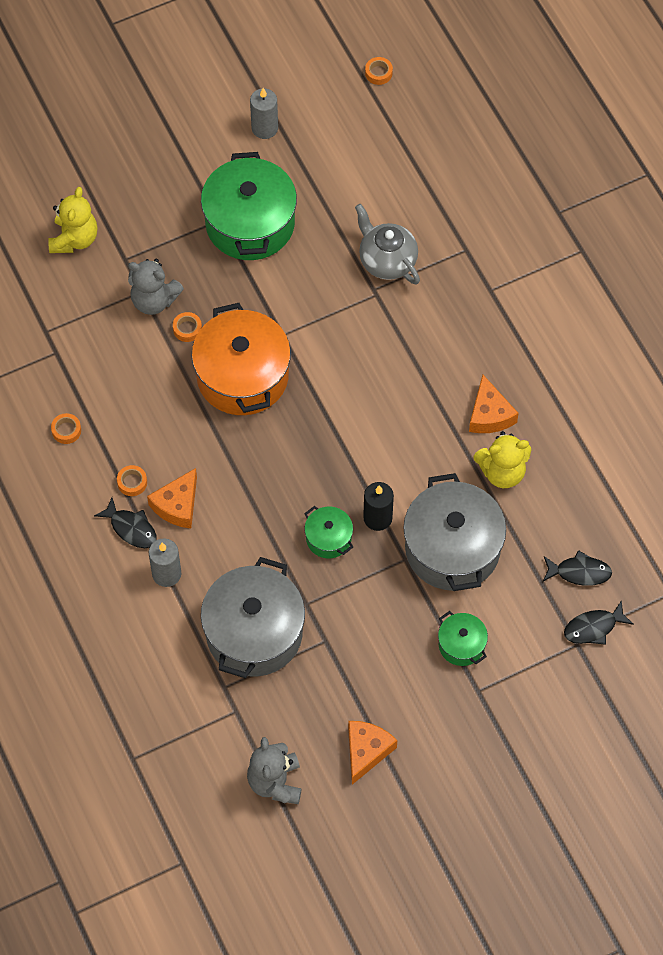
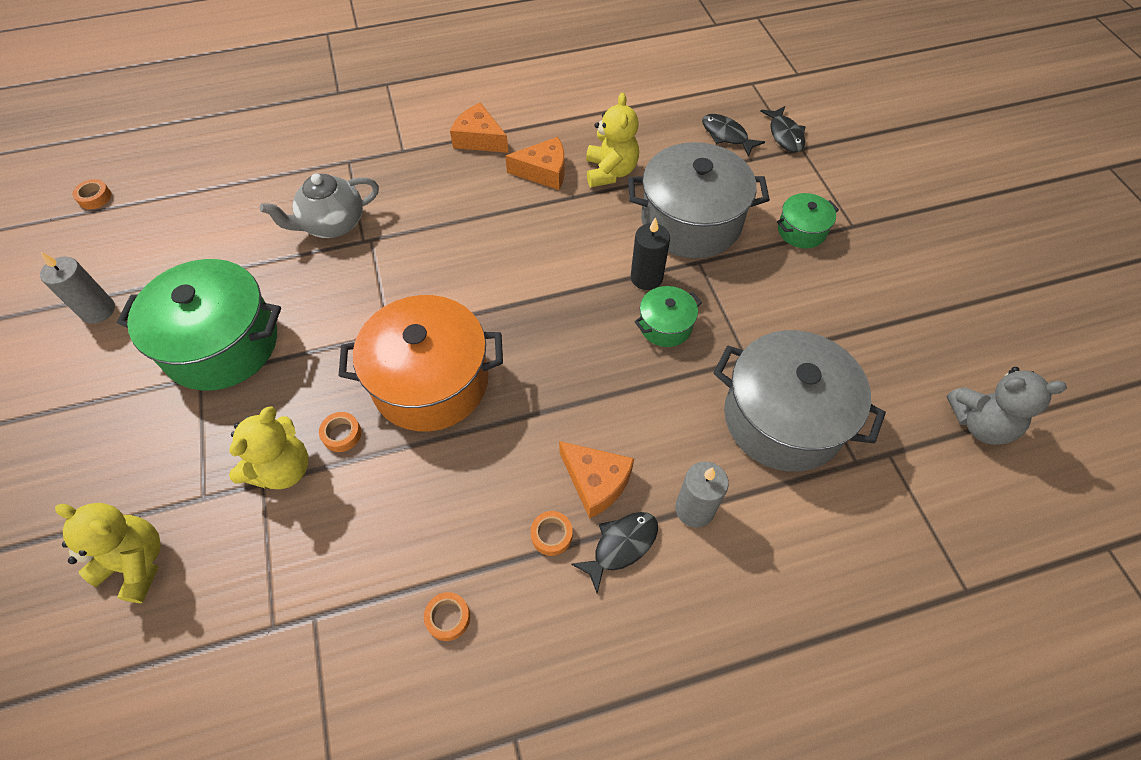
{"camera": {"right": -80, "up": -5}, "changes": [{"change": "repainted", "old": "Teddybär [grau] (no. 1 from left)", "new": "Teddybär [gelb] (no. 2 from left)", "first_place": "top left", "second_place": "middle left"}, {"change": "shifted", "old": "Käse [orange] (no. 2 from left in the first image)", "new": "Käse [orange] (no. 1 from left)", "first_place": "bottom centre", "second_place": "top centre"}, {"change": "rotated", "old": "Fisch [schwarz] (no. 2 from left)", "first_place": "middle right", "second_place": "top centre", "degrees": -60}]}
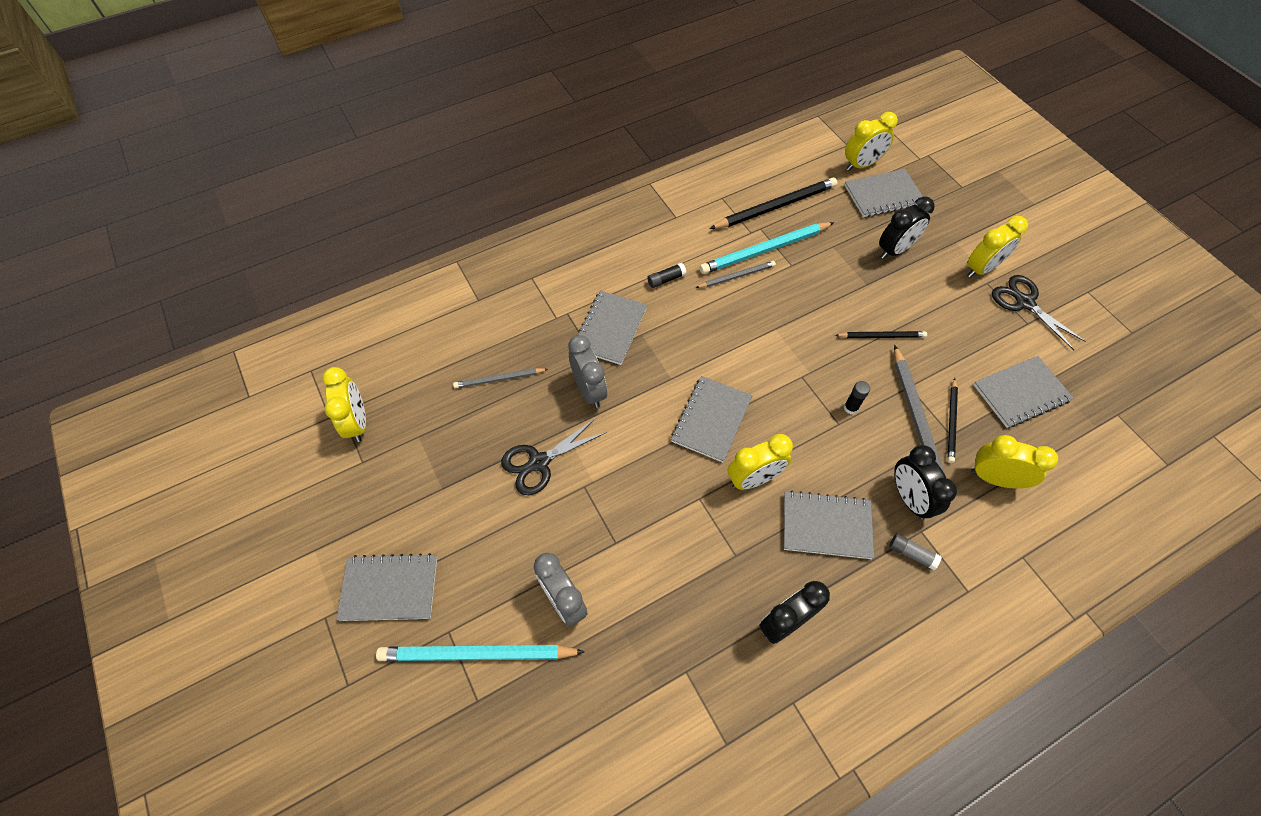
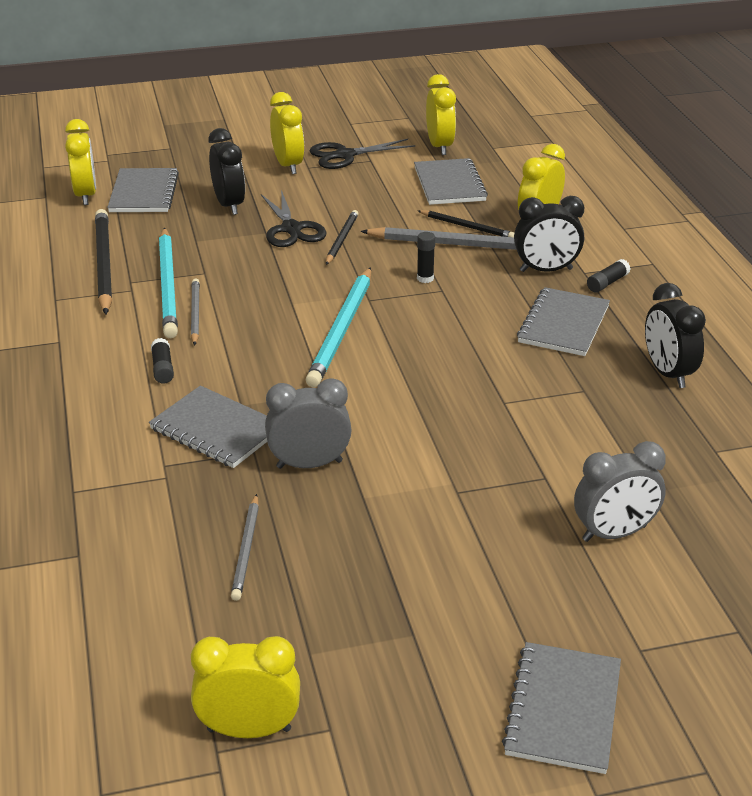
{"camera": {"right": -75, "up": -25}, "changes": [{"change": "shifted", "old": "Bleistift [türkis] (no. 1 from left in the first image)", "new": "Bleistift [türkis] (no. 2 from left)", "first_place": "bottom centre", "second_place": "centre"}, {"change": "shifted", "old": "Schere [schwarz] (no. 1 from left)", "first_place": "centre", "second_place": "top centre"}, {"change": "gone", "old": "Notizbuch [grau] (no. 3 from left)", "first_place": "centre"}, {"change": "shifted", "old": "Wecker [gelb] (no. 2 from left in the first image)", "new": "Wecker [gelb] (no. 4 from left)", "first_place": "centre", "second_place": "top centre"}, {"change": "repainted", "old": "Klebestift [grau]", "new": "Klebestift [schwarz] (no. 3 from left)", "first_place": "bottom right", "second_place": "middle right"}]}
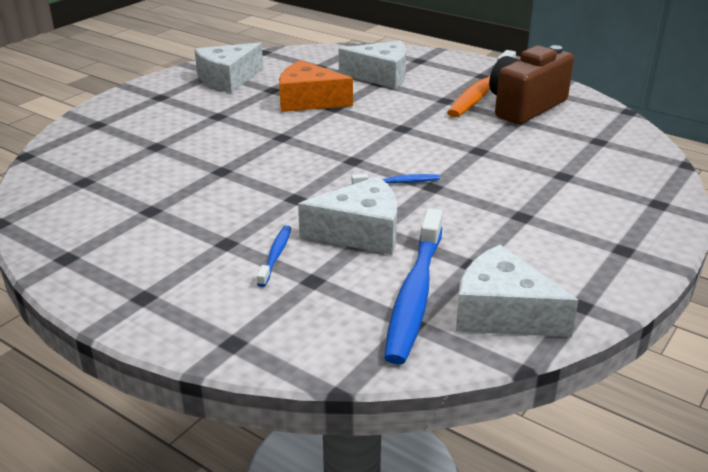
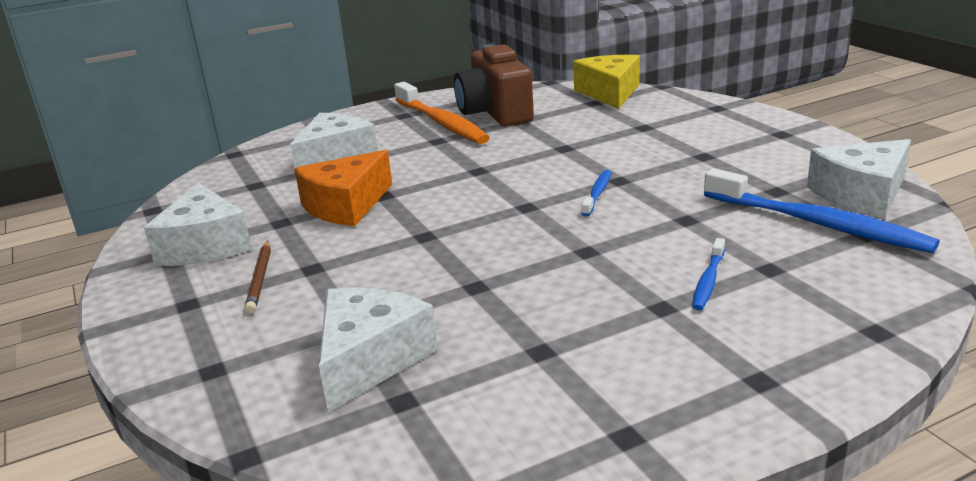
{"camera": {"right": -60, "up": -5}, "changes": [{"change": "rotated", "old": "Zahnbürste [blau] (no. 1 from left in the first image)", "first_place": "centre", "second_place": "middle right", "degrees": -105}, {"change": "shifted", "old": "Käse [weiß] (no. 2 from left in the first image)", "new": "Käse [weiß] (no. 3 from left)", "first_place": "centre", "second_place": "bottom centre"}, {"change": "new", "new": "Bleistift [braun]", "second_place": "middle left"}, {"change": "new", "new": "Käse [gelb]", "second_place": "top centre"}]}
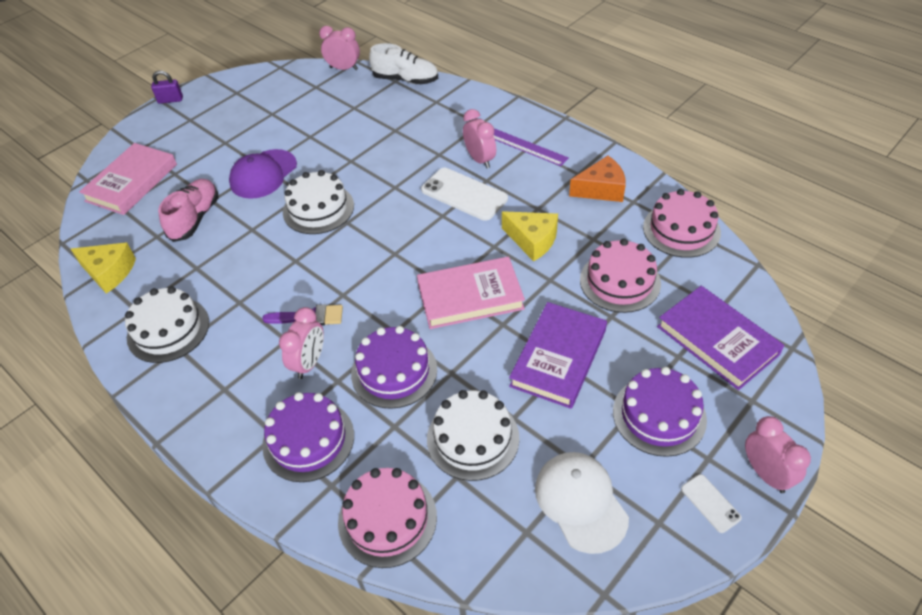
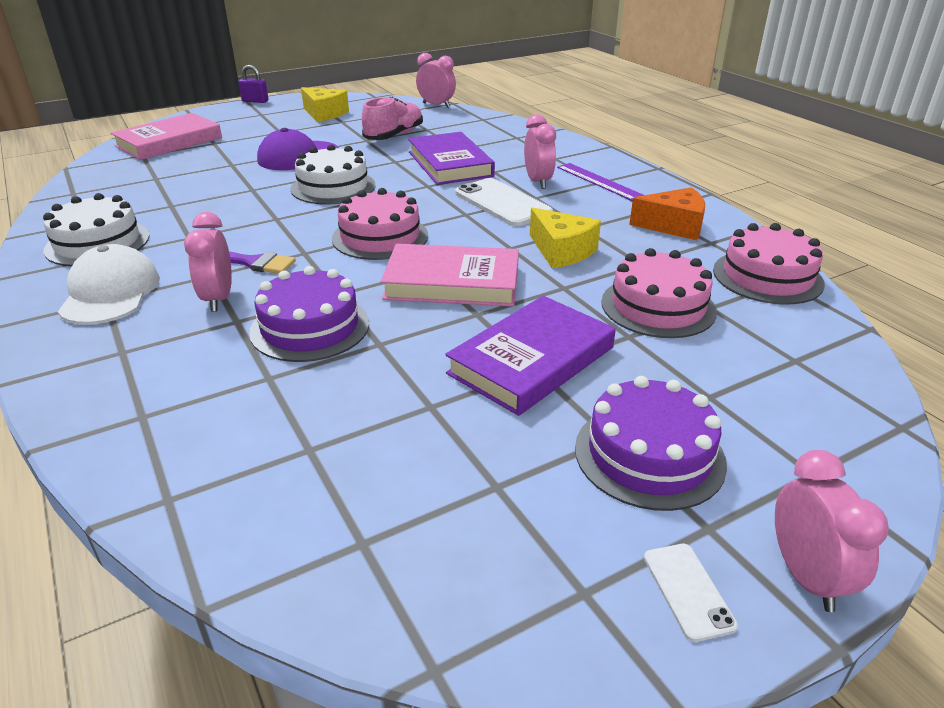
{"camera": {"right": 15, "up": -15}, "changes": [{"change": "shifted", "old": "Käse [gelb] (no. 1 from left)", "first_place": "middle left", "second_place": "top centre"}, {"change": "shifted", "old": "Schuh [rosa]", "first_place": "middle left", "second_place": "top centre"}, {"change": "gone", "old": "Kuchen [lila] (no. 1 from left)", "first_place": "bottom centre"}, {"change": "rotated", "old": "Wecker [rosa] (no. 1 from left)", "first_place": "middle left", "second_place": "middle left", "degrees": 135}, {"change": "shifted", "old": "Kuchen [rosa] (no. 1 from left)", "first_place": "bottom centre", "second_place": "top centre"}, {"change": "gone", "old": "Schuh [weiß]", "first_place": "top centre"}, {"change": "gone", "old": "Kuchen [weiß] (no. 3 from left)", "first_place": "bottom centre"}, {"change": "shifted", "old": "Kappe [weiß]", "first_place": "bottom centre", "second_place": "middle left"}, {"change": "shifted", "old": "Buch [lila] (no. 2 from left in the first image)", "new": "Buch [lila] (no. 1 from left)", "first_place": "middle right", "second_place": "top centre"}]}
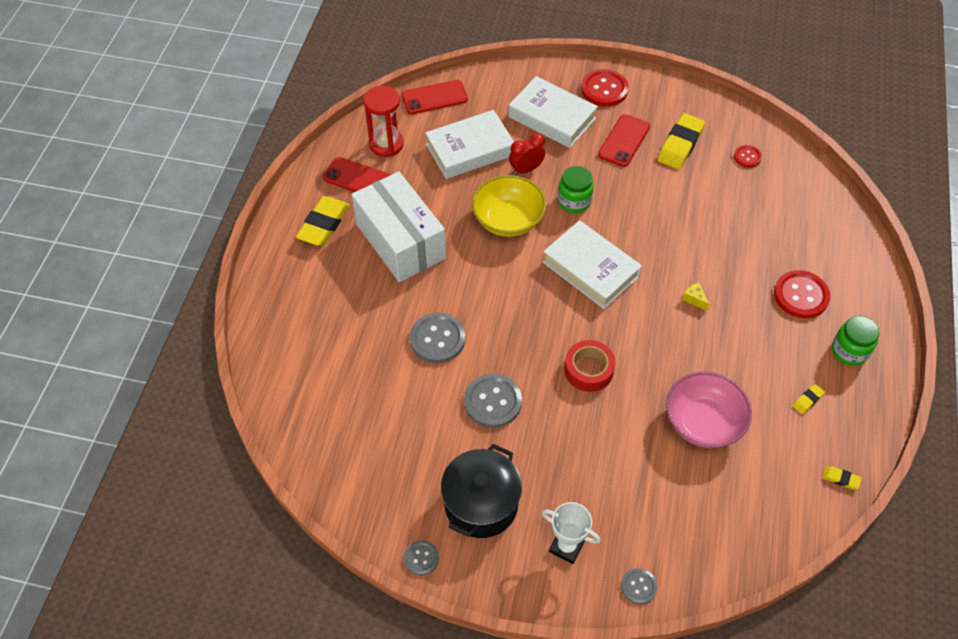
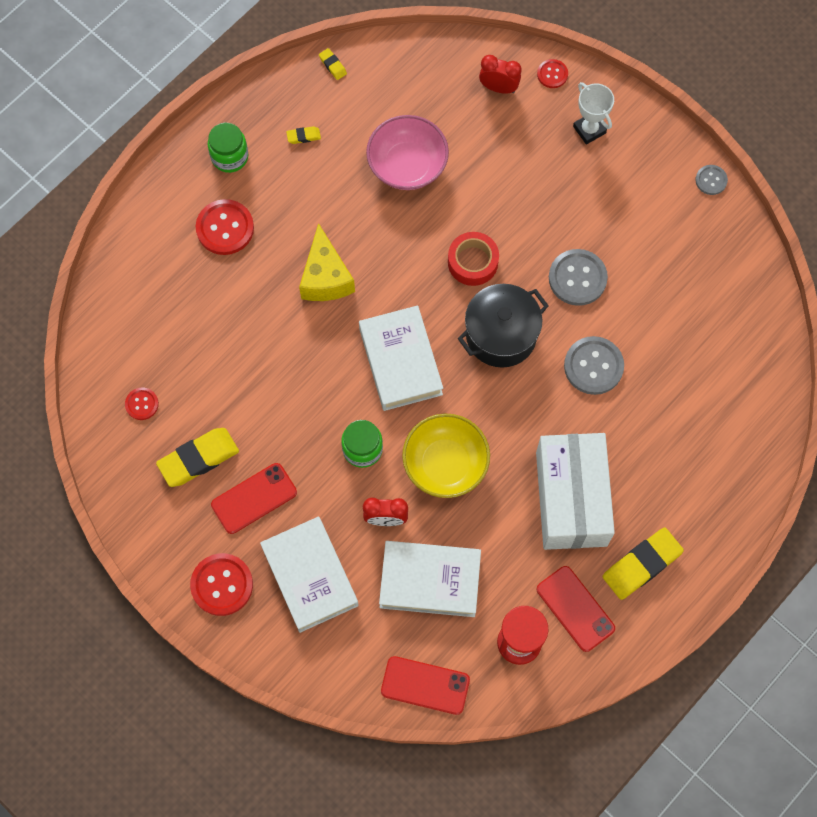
{"camera": {"right": -150, "up": 15}, "changes": [{"change": "shifted", "old": "Kochtopf [schwarz]", "first_place": "bottom centre", "second_place": "centre"}, {"change": "repainted", "old": "Knopf [grau] (no. 4 from left)", "new": "Knopf [rot] (no. 4 from left)", "first_place": "bottom right", "second_place": "top right"}, {"change": "scaled", "old": "Käse [gelb]", "first_place": "middle right", "second_place": "top centre", "factor": 2.4}, {"change": "new", "new": "Wecker [rot] (no. 2 from left)", "second_place": "top centre"}]}
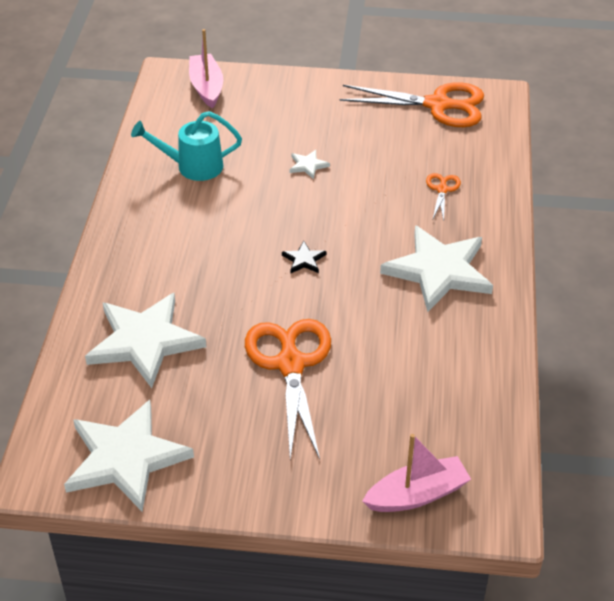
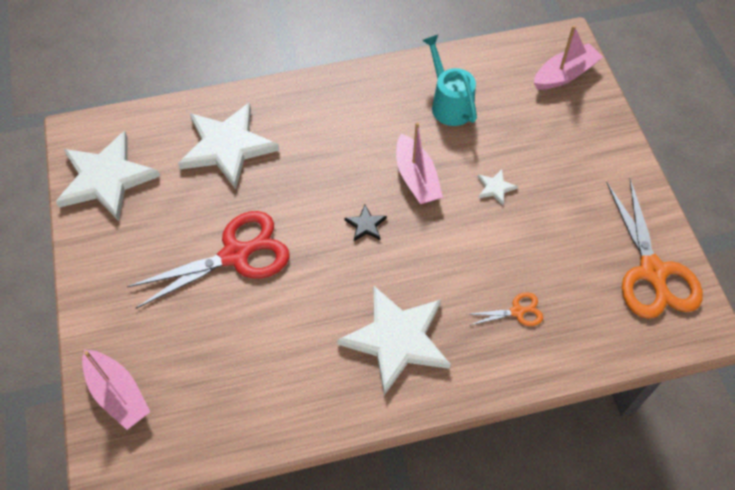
{"camera": {"right": 70, "up": 15}, "changes": [{"change": "repainted", "old": "Schere [orange] (no. 1 from left)", "new": "Schere [rot]", "first_place": "centre", "second_place": "middle left"}, {"change": "new", "new": "Boot [rosa] (no. 2 from left)", "second_place": "top centre"}]}
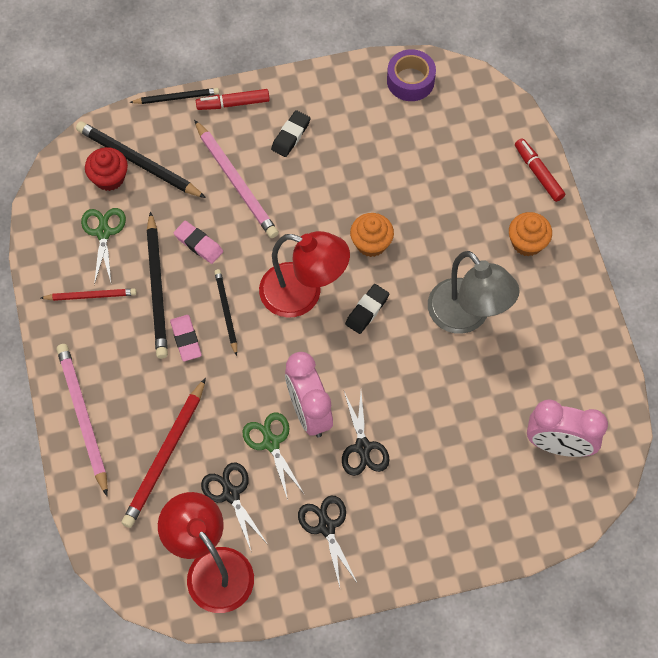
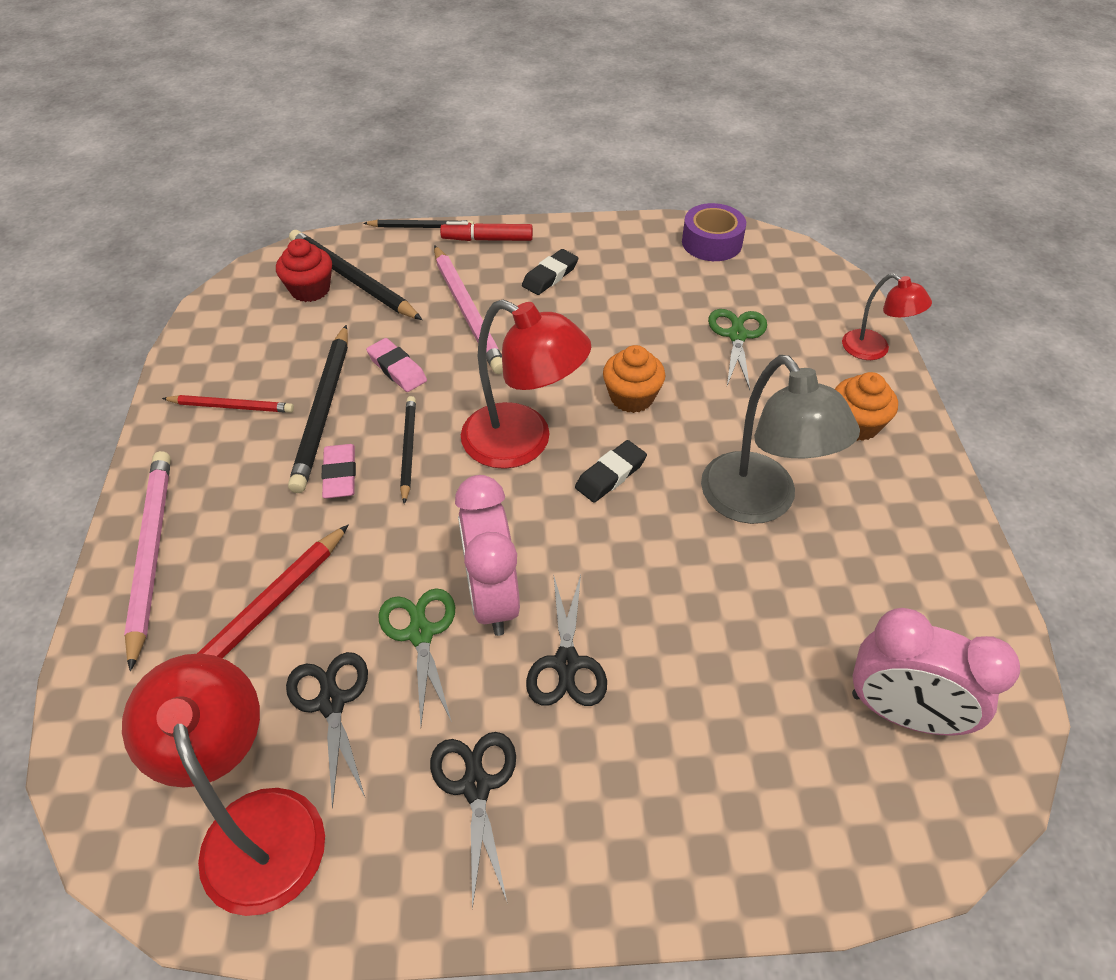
{"camera": {"right": 10, "up": -15}, "changes": [{"change": "shifted", "old": "Schere [grün] (no. 1 from left in the first image)", "new": "Schere [grün] (no. 2 from left)", "first_place": "middle left", "second_place": "centre"}, {"change": "swapped", "old": "Filzstift [rot] (no. 2 from left)", "new": "Lampe [rot] (no. 3 from left)", "first_place": "top right", "second_place": "top right"}]}
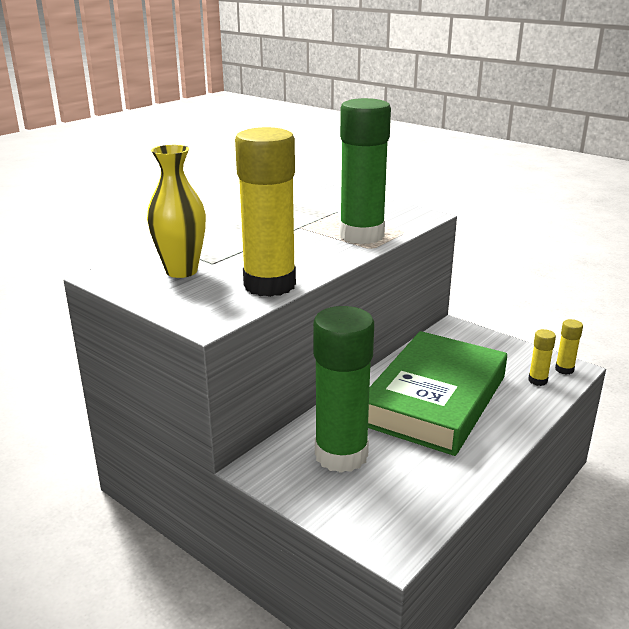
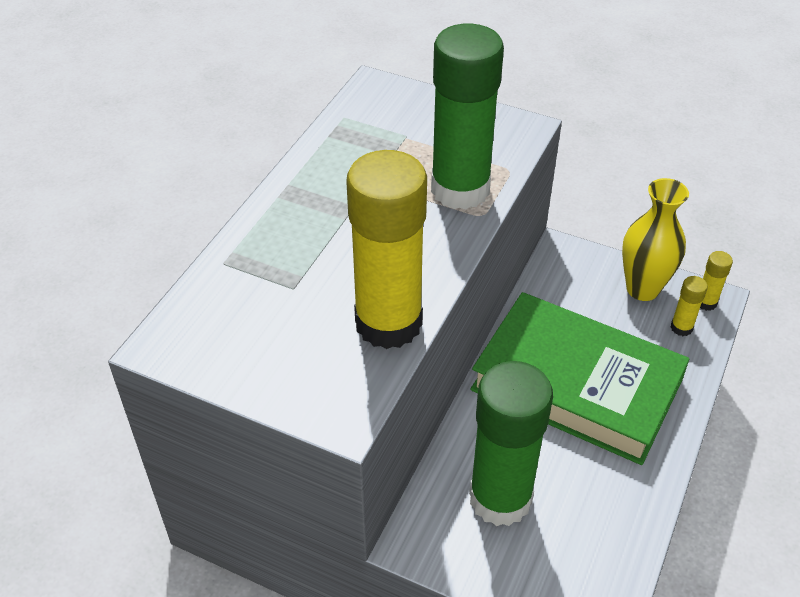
{"camera": {"right": -15, "up": 20}, "changes": [{"change": "shifted", "old": "Vase [gelb]", "first_place": "middle left", "second_place": "middle right"}, {"change": "rotated", "old": "Buch [grün]", "first_place": "middle right", "second_place": "middle right", "degrees": -75}]}
